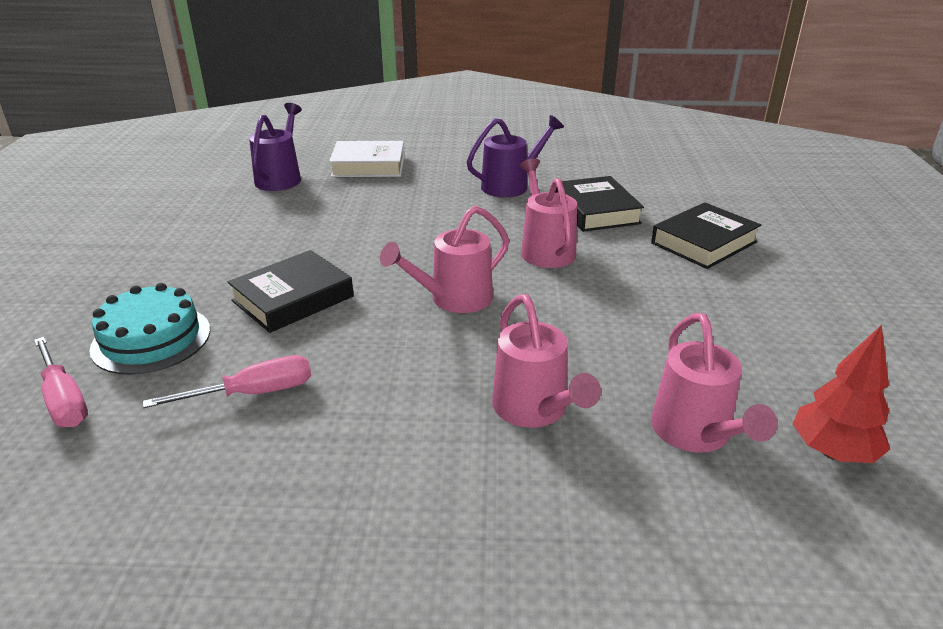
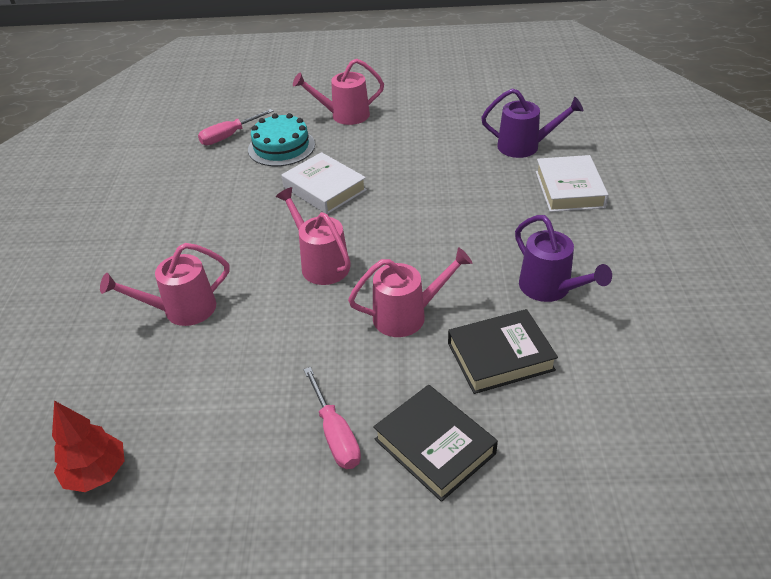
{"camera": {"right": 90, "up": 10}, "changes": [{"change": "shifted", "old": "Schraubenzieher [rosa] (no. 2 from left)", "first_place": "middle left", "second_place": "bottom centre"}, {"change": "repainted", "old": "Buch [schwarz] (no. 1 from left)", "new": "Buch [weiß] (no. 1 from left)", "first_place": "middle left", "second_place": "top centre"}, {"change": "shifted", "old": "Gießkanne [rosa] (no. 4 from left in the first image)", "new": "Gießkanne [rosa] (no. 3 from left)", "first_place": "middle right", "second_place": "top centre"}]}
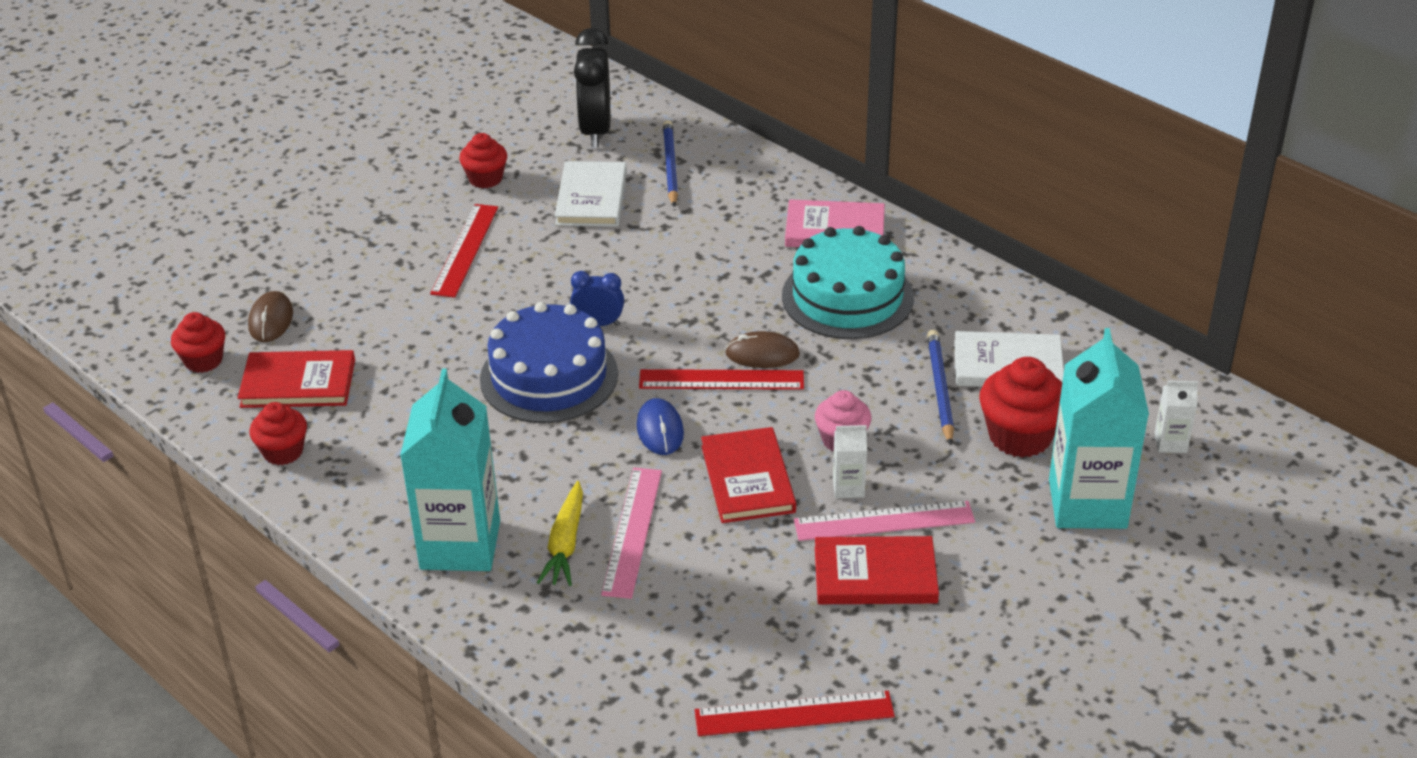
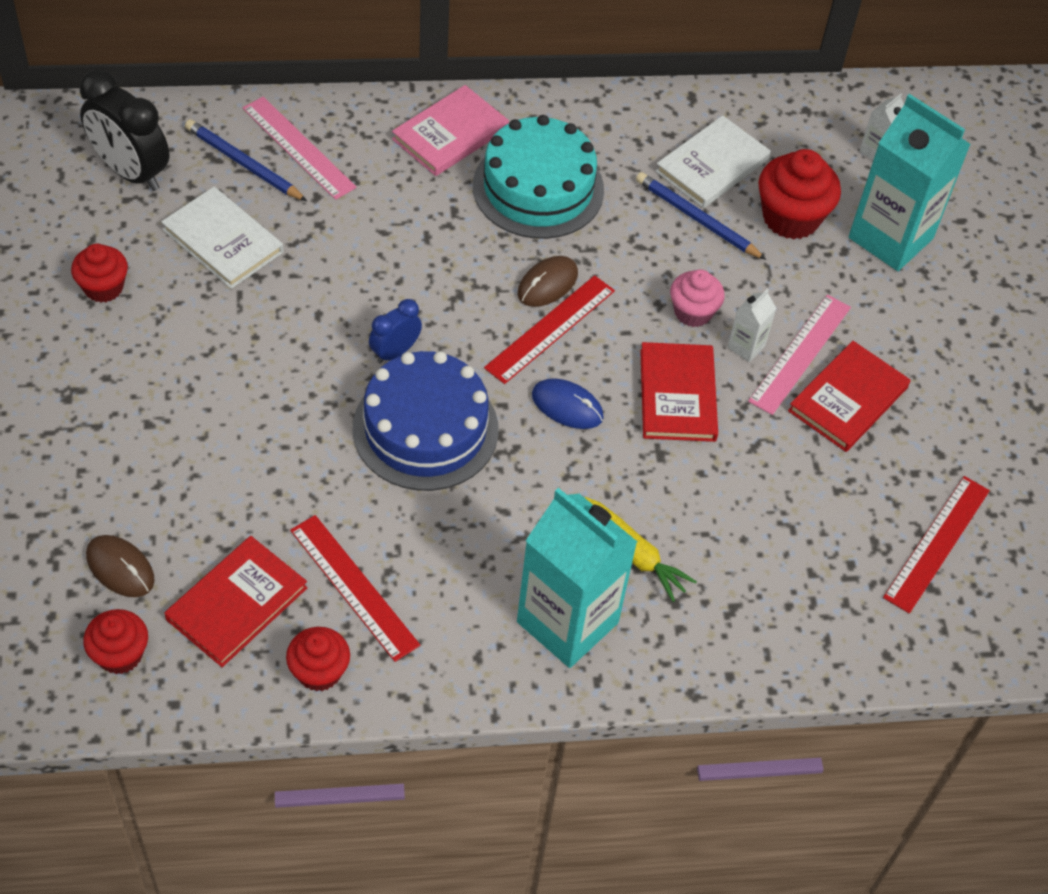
{"camera": {"right": -55, "up": 15}, "changes": [{"change": "shifted", "old": "Lineal [rot] (no. 1 from left)", "first_place": "top left", "second_place": "centre"}, {"change": "shifted", "old": "Lineal [rosa] (no. 1 from left)", "first_place": "bottom centre", "second_place": "top left"}, {"change": "rotated", "old": "Buch [rot] (no. 2 from left)", "first_place": "centre", "second_place": "centre", "degrees": 60}]}
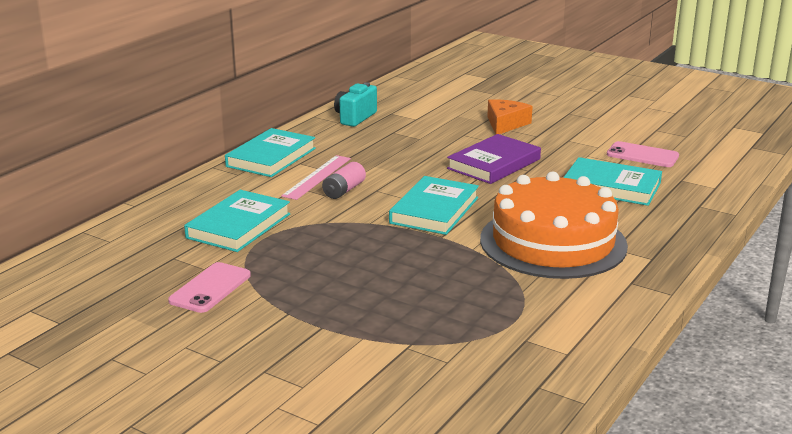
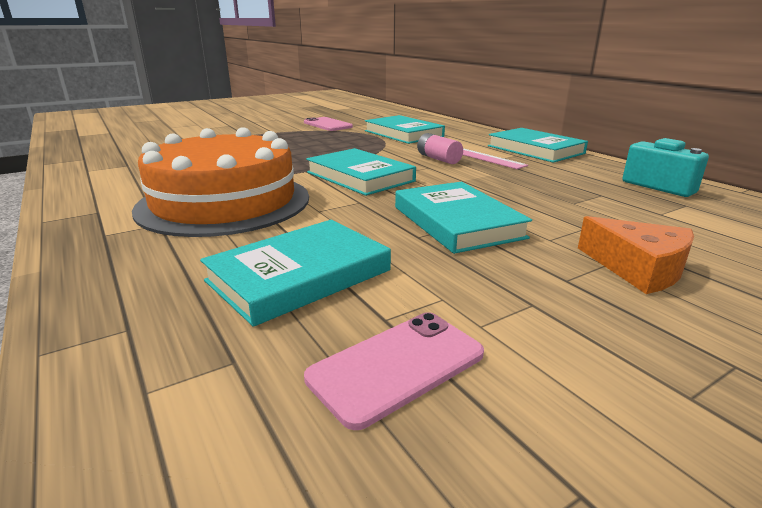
{"camera": {"right": 115, "up": 0}, "changes": [{"change": "repainted", "old": "Buch [lila]", "new": "Buch [türkis] (no. 4 from left)", "first_place": "centre", "second_place": "centre"}]}
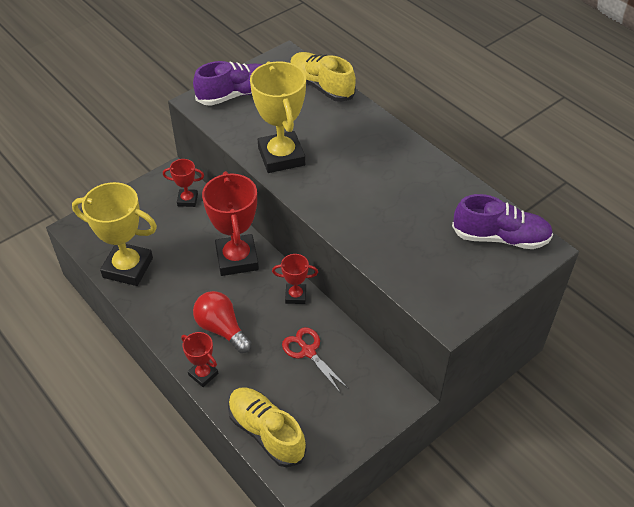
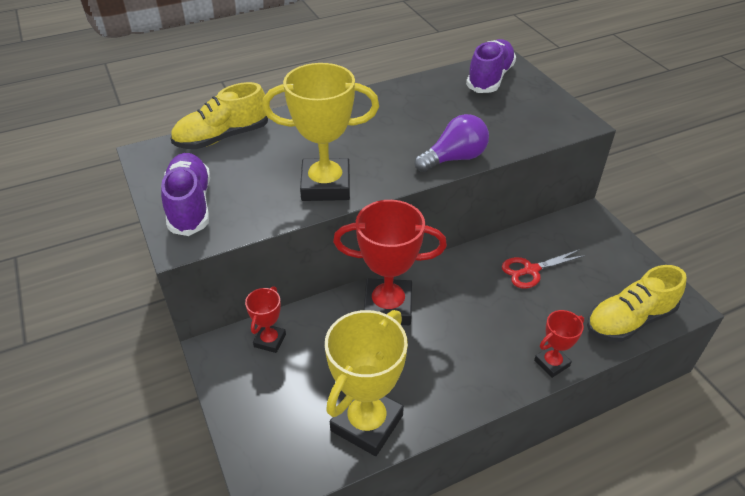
{"camera": {"right": -75, "up": -5}, "changes": [{"change": "gone", "old": "Glühbirne [rot]", "first_place": "centre"}, {"change": "gone", "old": "Pokal [rot] (no. 4 from left)", "first_place": "centre"}, {"change": "new", "new": "Glühbirne [lila]", "second_place": "top centre"}]}
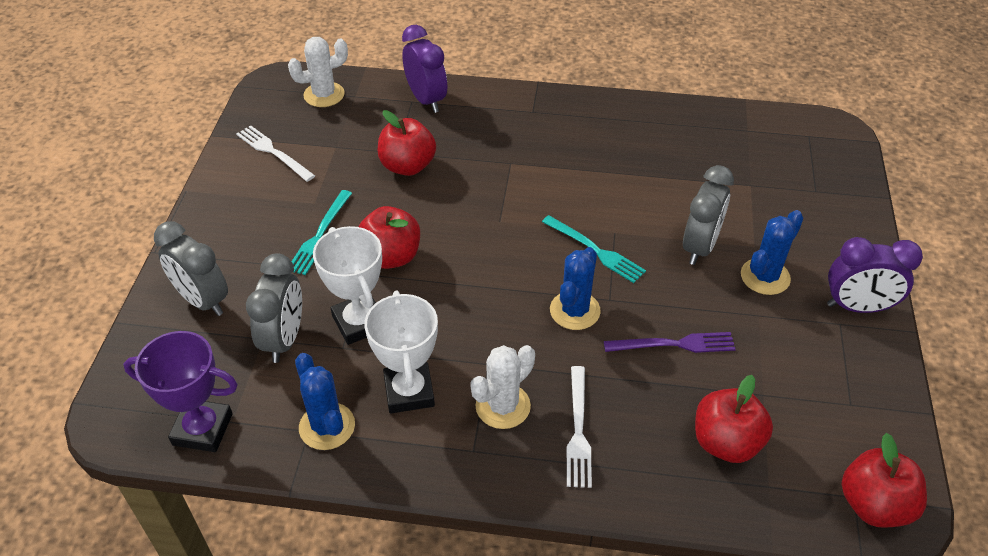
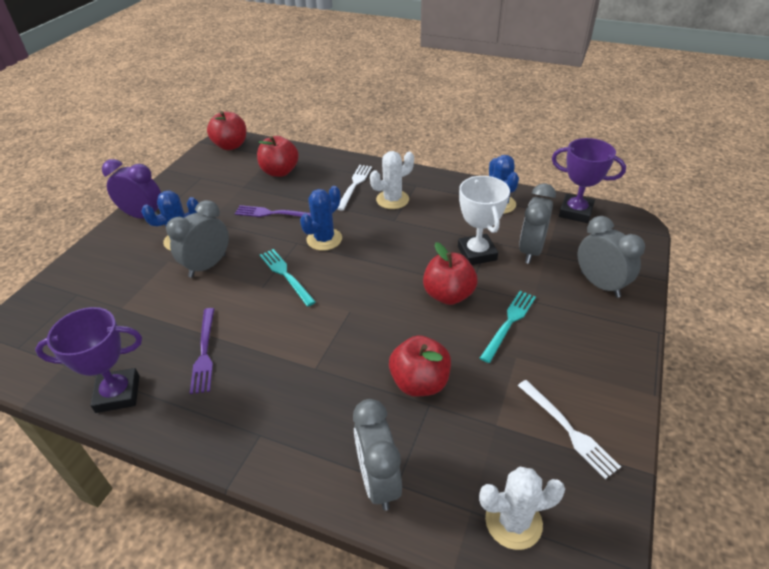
{"camera": {"right": -165, "up": -5}, "changes": [{"change": "gone", "old": "Pokal [weiß] (no. 2 from left)", "first_place": "centre"}, {"change": "repainted", "old": "Wecker [lila] (no. 1 from left)", "new": "Wecker [grau] (no. 2 from left)", "first_place": "top centre", "second_place": "bottom centre"}, {"change": "new", "new": "Pokal [lila] (no. 1 from left)", "second_place": "middle left"}, {"change": "new", "new": "Gabel [lila] (no. 1 from left)", "second_place": "middle left"}]}
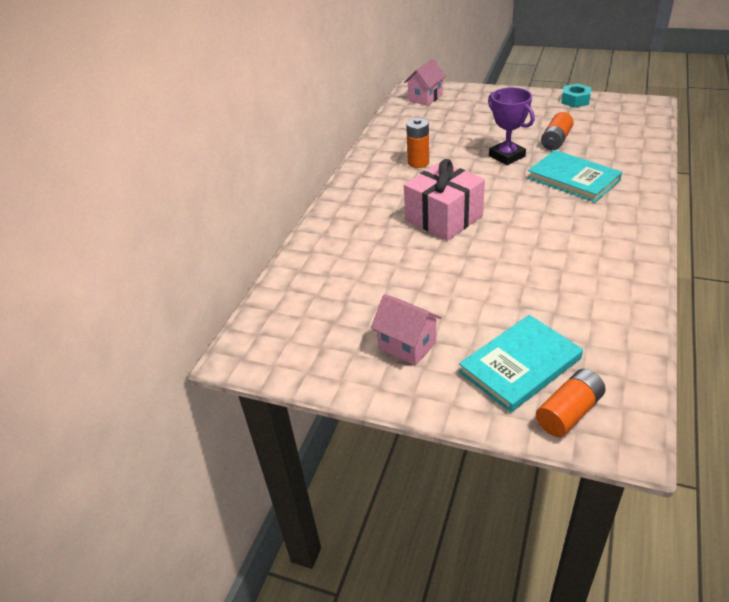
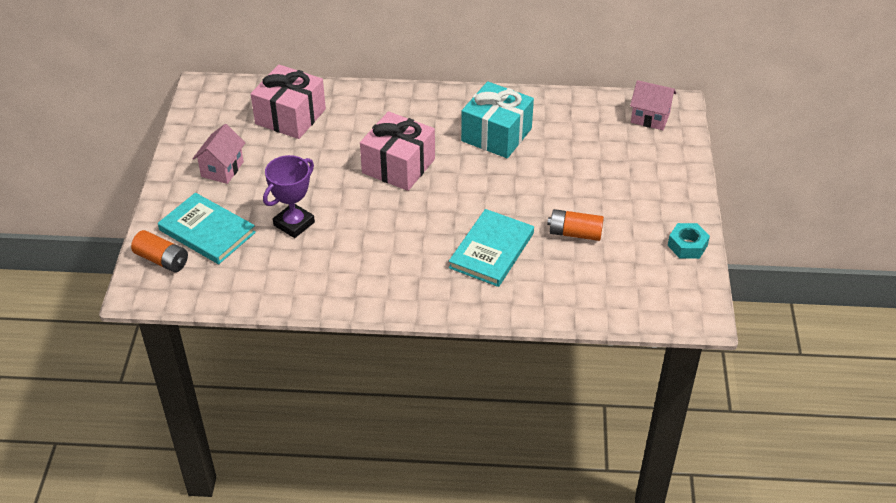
{"camera": {"right": 70, "up": 5}, "changes": [{"change": "swapped", "old": "Batterie [orange] (no. 1 from left)", "new": "Geschenk [türkis]", "first_place": "top centre", "second_place": "top centre"}, {"change": "shifted", "old": "Pokal [lila]", "first_place": "top right", "second_place": "middle left"}, {"change": "new", "new": "Geschenk [rosa] (no. 1 from left)", "second_place": "top left"}]}
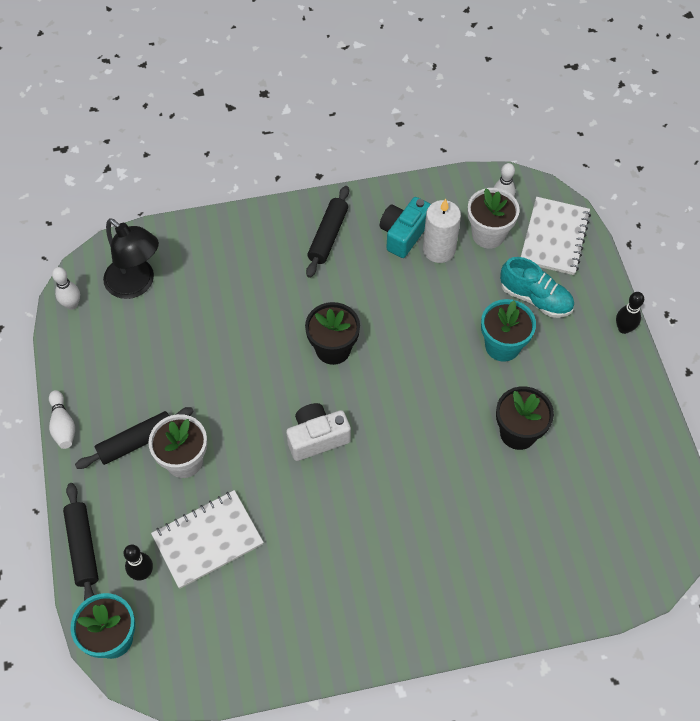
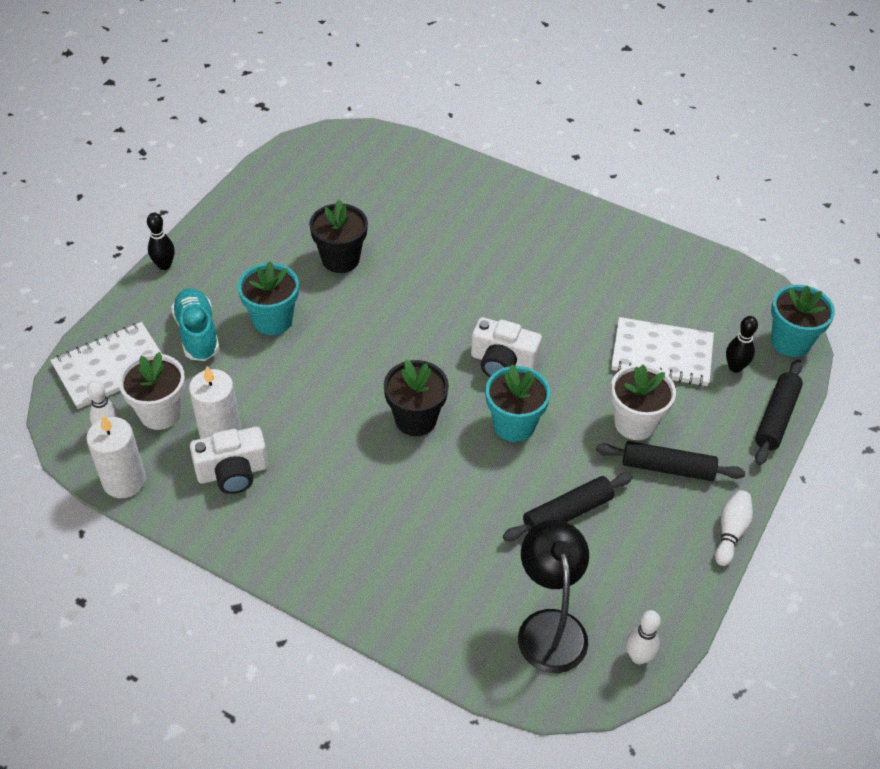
{"camera": {"right": -140, "up": -10}, "changes": [{"change": "shifted", "old": "Nudelholz [schwarz] (no. 3 from left in the first image)", "new": "Nudelholz [schwarz] (no. 1 from left)", "first_place": "top centre", "second_place": "centre"}, {"change": "repainted", "old": "Kamera [türkis]", "new": "Kamera [weiß] (no. 1 from left)", "first_place": "top centre", "second_place": "middle left"}, {"change": "new", "new": "Kerze [weiß] (no. 1 from left)", "second_place": "middle left"}, {"change": "new", "new": "Blumentopf [türkis] (no. 2 from left)", "second_place": "centre"}]}
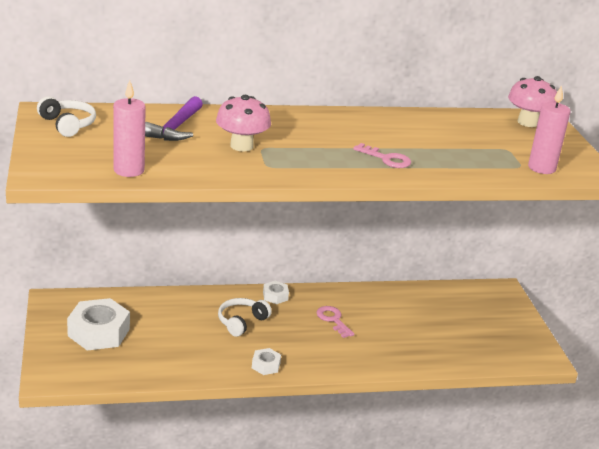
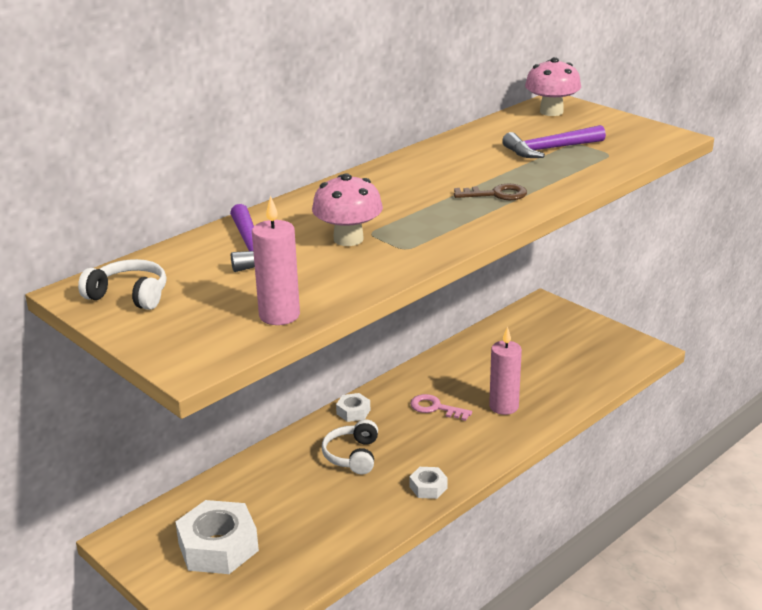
{"camera": {"right": -30, "up": 0}, "changes": [{"change": "repainted", "old": "Schlüssel [rosa] (no. 2 from left)", "new": "Schlüssel [braun]", "first_place": "centre", "second_place": "top centre"}, {"change": "shifted", "old": "Kerze [rosa] (no. 2 from left)", "first_place": "top right", "second_place": "centre"}, {"change": "new", "new": "Hammer [lila] (no. 2 from left)", "second_place": "top right"}]}
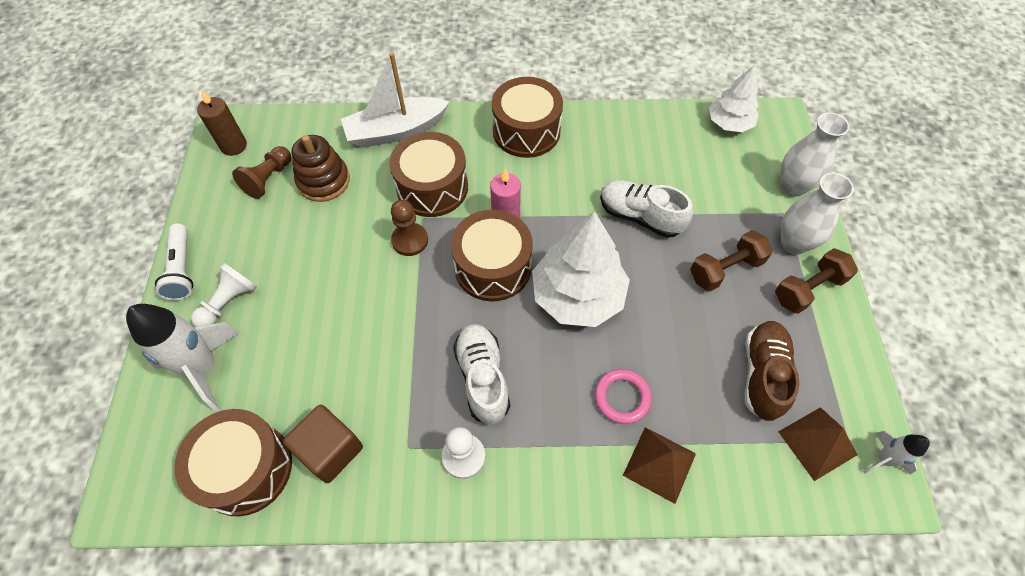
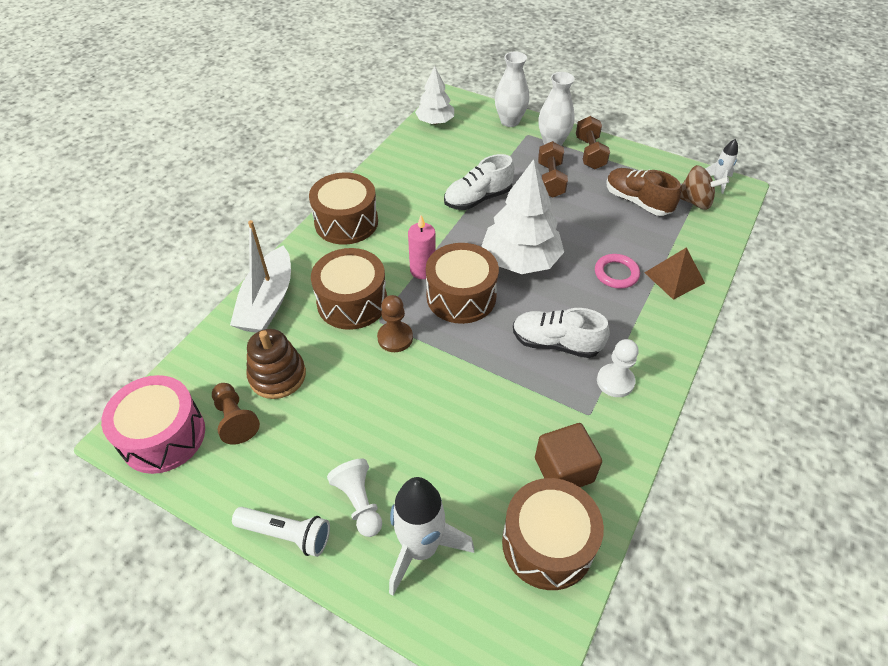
{"camera": {"right": -60, "up": -10}, "changes": [{"change": "swapped", "old": "Kerze [braun]", "new": "Trommel [rosa]", "first_place": "top left", "second_place": "middle left"}, {"change": "swapped", "old": "Pyramide [braun] (no. 2 from left)", "new": "Kreisel [braun]", "first_place": "bottom right", "second_place": "top right"}]}
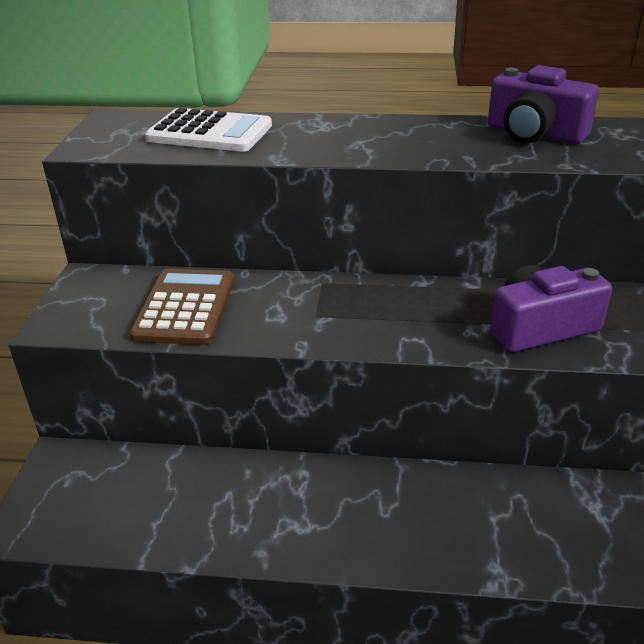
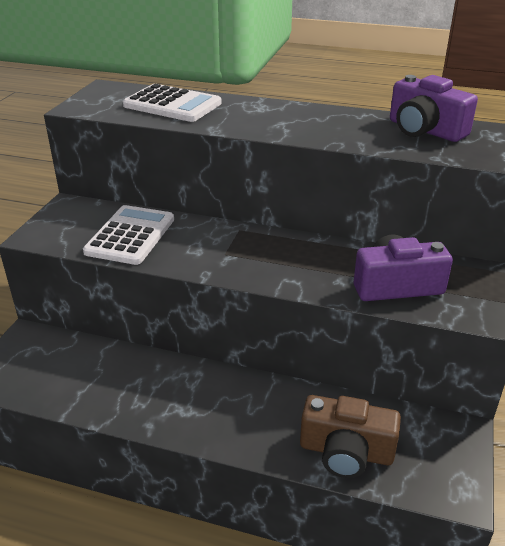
{"camera": {"right": 10, "up": 0}, "changes": [{"change": "repainted", "old": "Taschenrechner [braun]", "new": "Taschenrechner [weiß] (no. 1 from left)", "first_place": "middle left", "second_place": "middle left"}, {"change": "new", "new": "Kamera [braun]", "second_place": "bottom right"}]}
